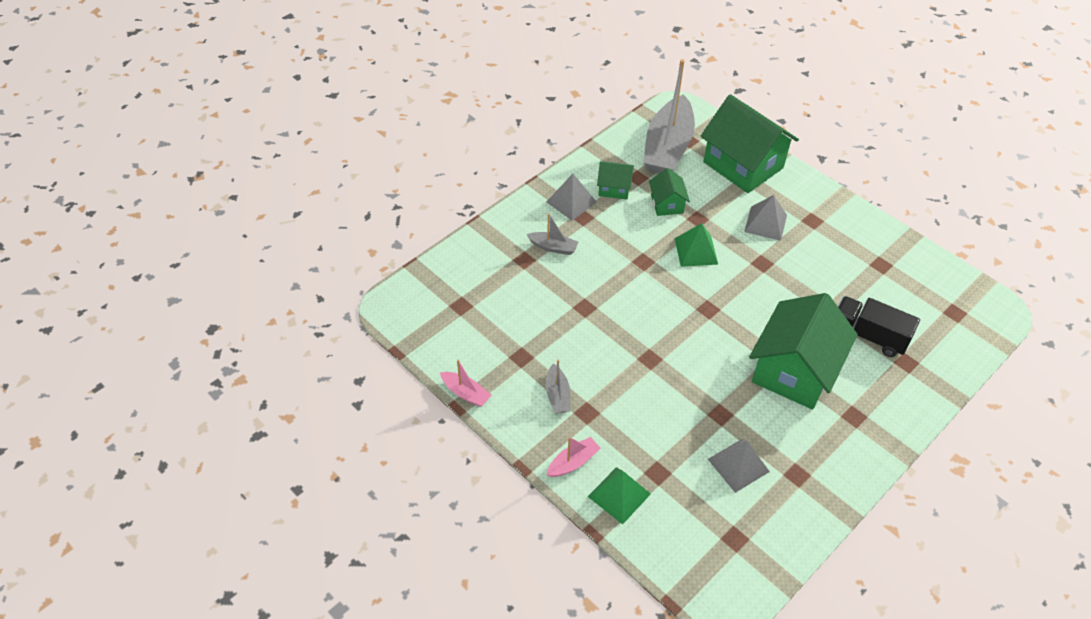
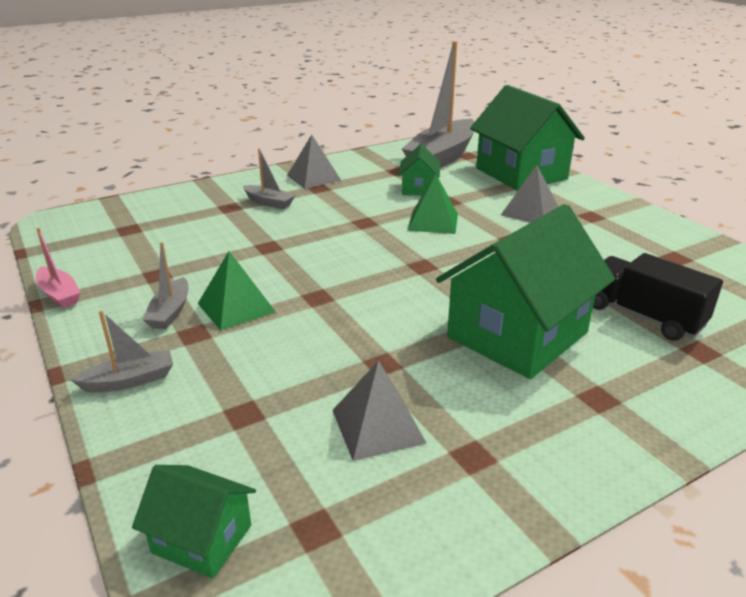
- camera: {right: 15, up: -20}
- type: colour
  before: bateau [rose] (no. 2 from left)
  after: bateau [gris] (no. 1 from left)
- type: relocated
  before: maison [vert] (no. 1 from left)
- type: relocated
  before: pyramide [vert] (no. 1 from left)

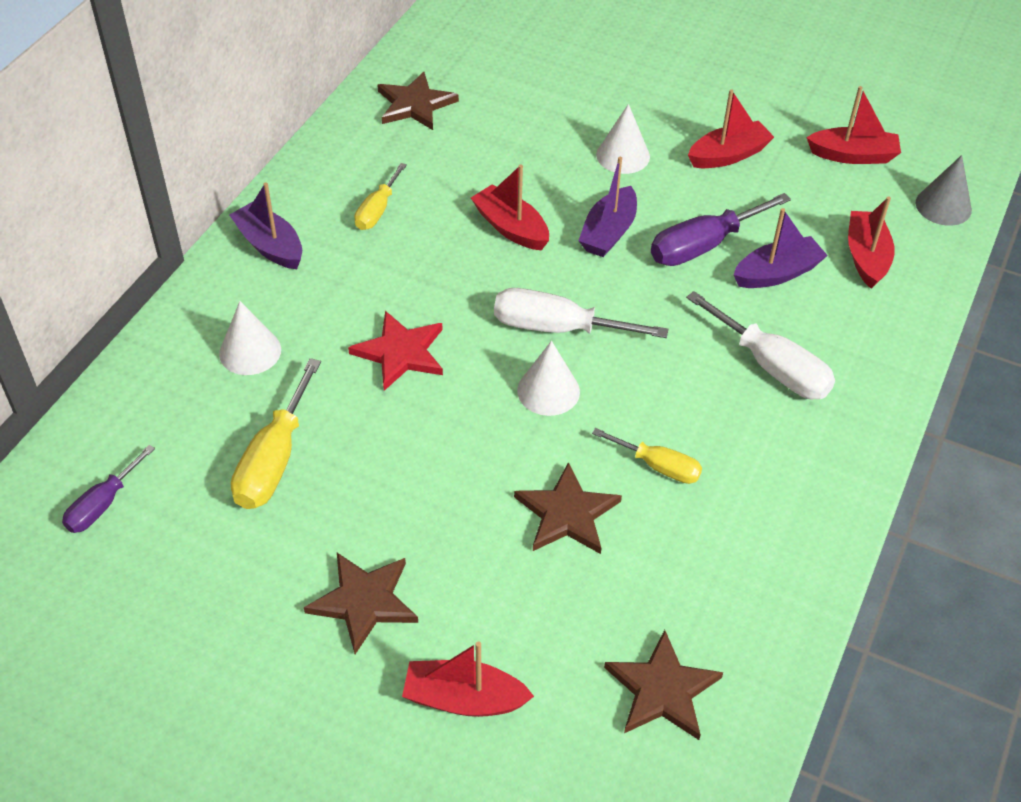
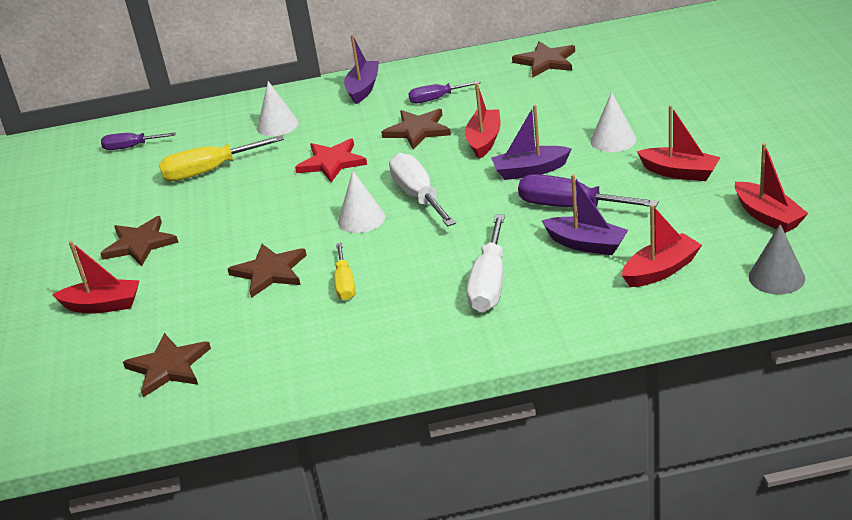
- camera: {right: 60, up: -15}
- type: spun
  before: bateau [rouge] (no. 1 from left)
  turn: 120
- type: appeared
  after: étoile [marron] (no. 4 from left)
- type: colour
  before: tournevis [jaune] (no. 2 from left)
  after: tournevis [violet] (no. 2 from left)

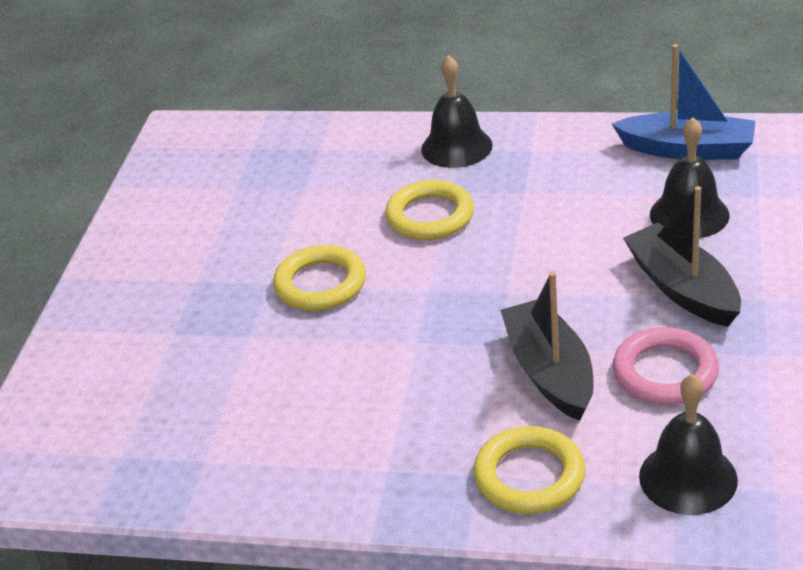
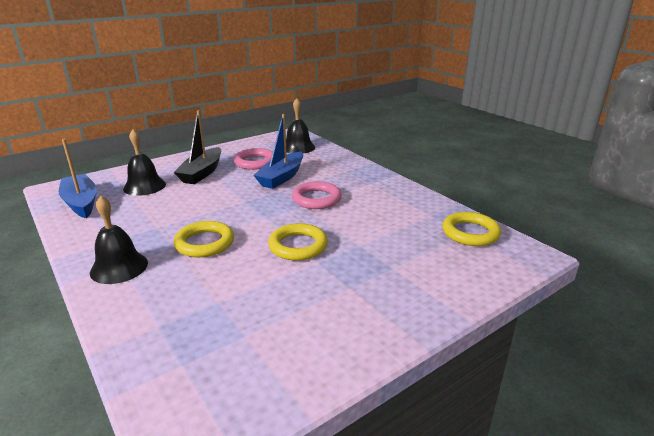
- camera: {right: -140, up: -10}
- type: colour
  before: bateau [noir] (no. 1 from left)
  after: bateau [bleu] (no. 2 from left)
- type: appeared
  after: anneau [rose] (no. 2 from left)
- type: relocated
  before: anneau [jaune] (no. 3 from left)

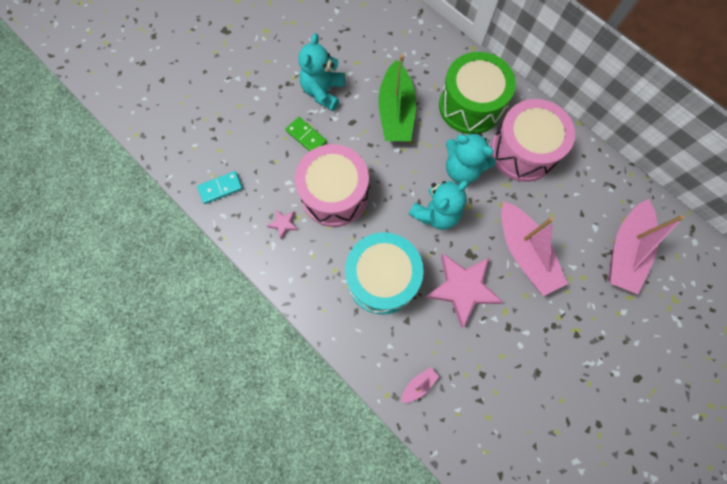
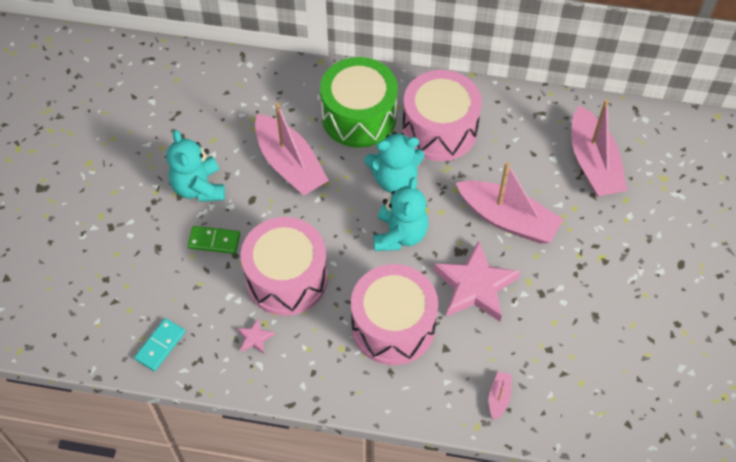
- camera: {right: -35, up: -15}
- type: colour
  before: bateau [vert]
  after: bateau [rose] (no. 1 from left)
- type: colour
  before: tambour [turquoise]
  after: tambour [rose] (no. 2 from left)

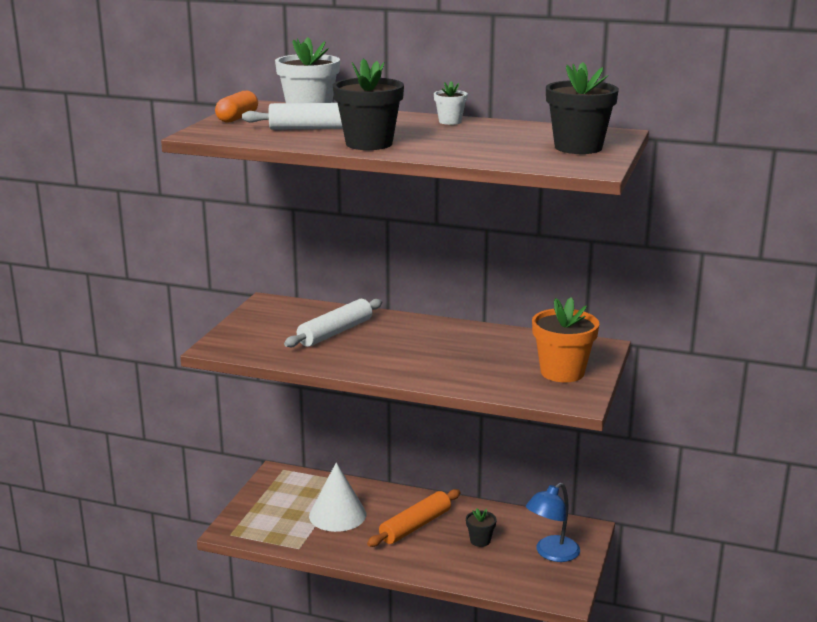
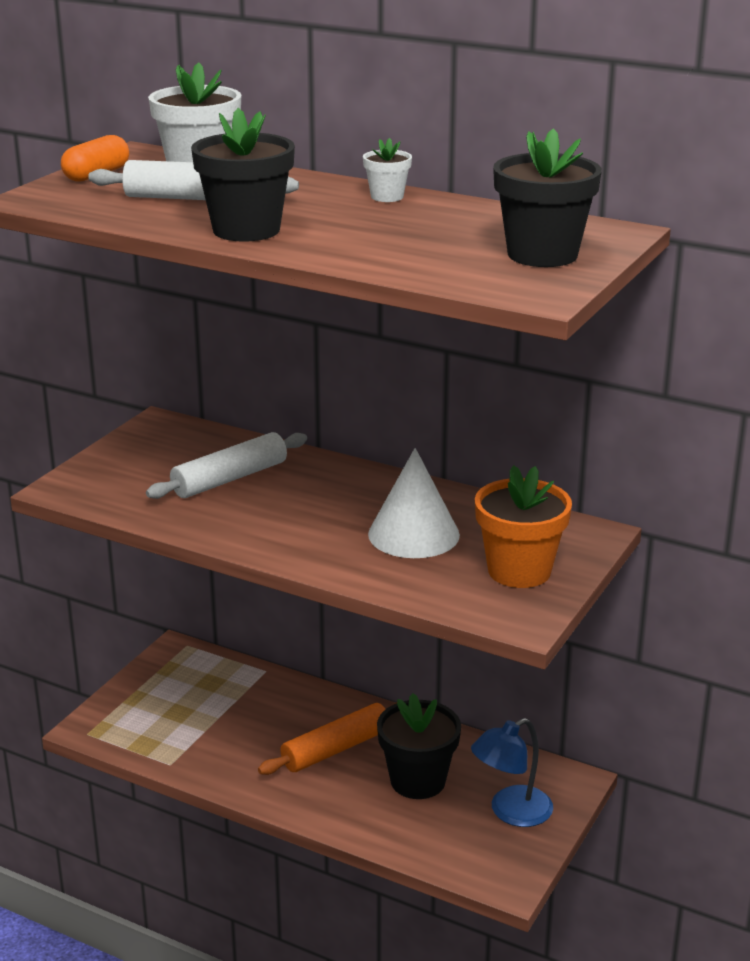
- camera: {right: 10, up: 5}
- type: relocated
  before: cône [blanc]
- type: size
  before: pot de fleurs [noir] (no. 2 from left)
  scale: 1.94

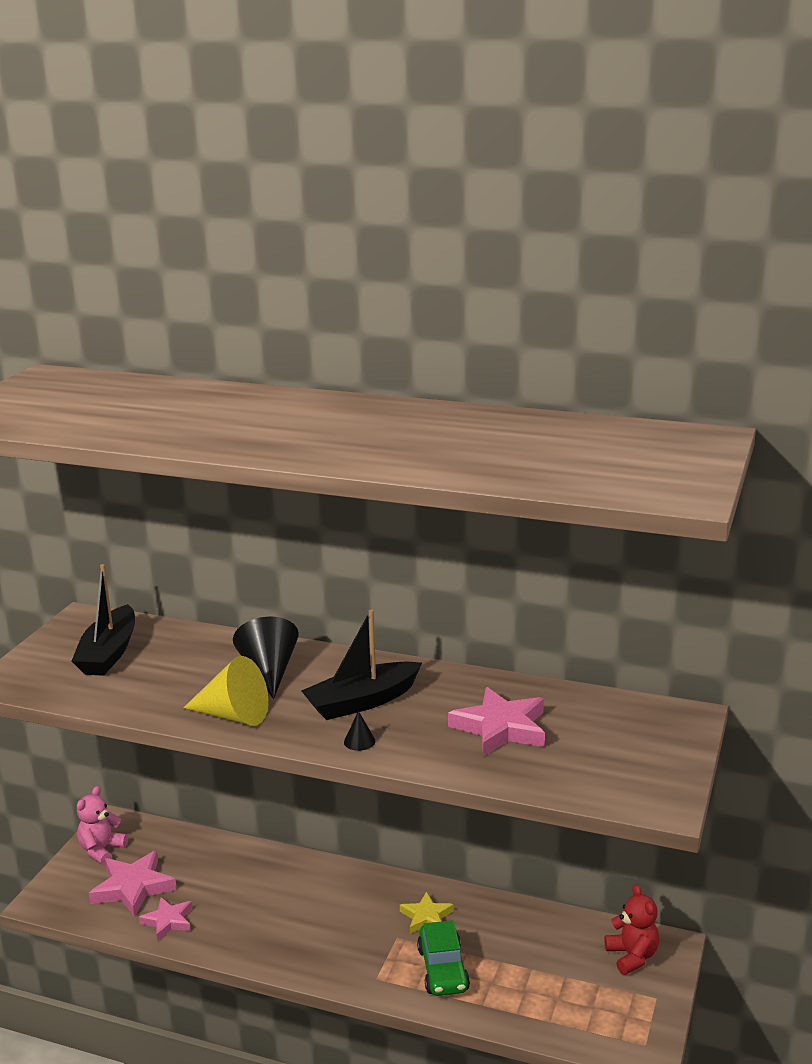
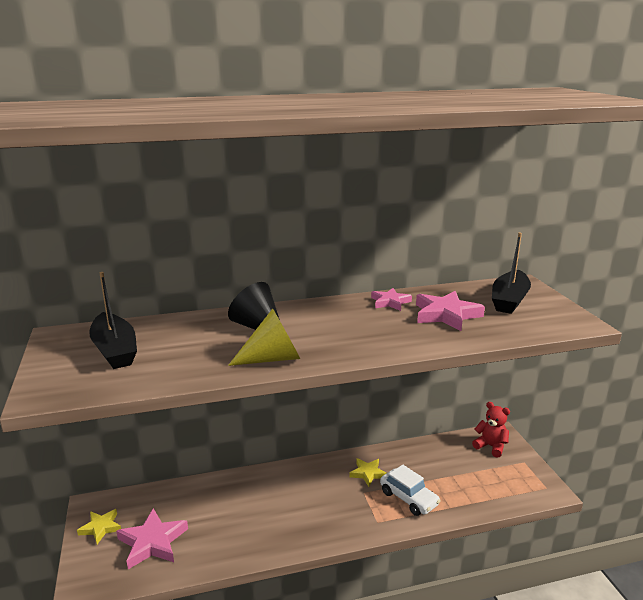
- camera: {right: -35, up: 0}
- type: exchanged
  before: ours en peluche [rose]
  after: étoile [jaune] (no. 1 from left)
- type: relocated
  before: étoile [rose] (no. 2 from left)
- type: colour
  before: voiture [vert]
  after: voiture [blanc]
- type: relocated
  before: bateau [noir] (no. 2 from left)
- type: missing
  before: cône [noir] (no. 2 from left)

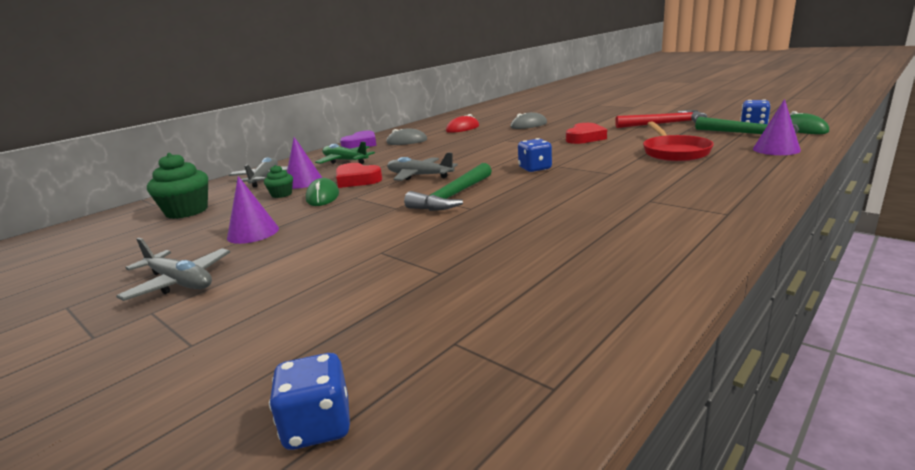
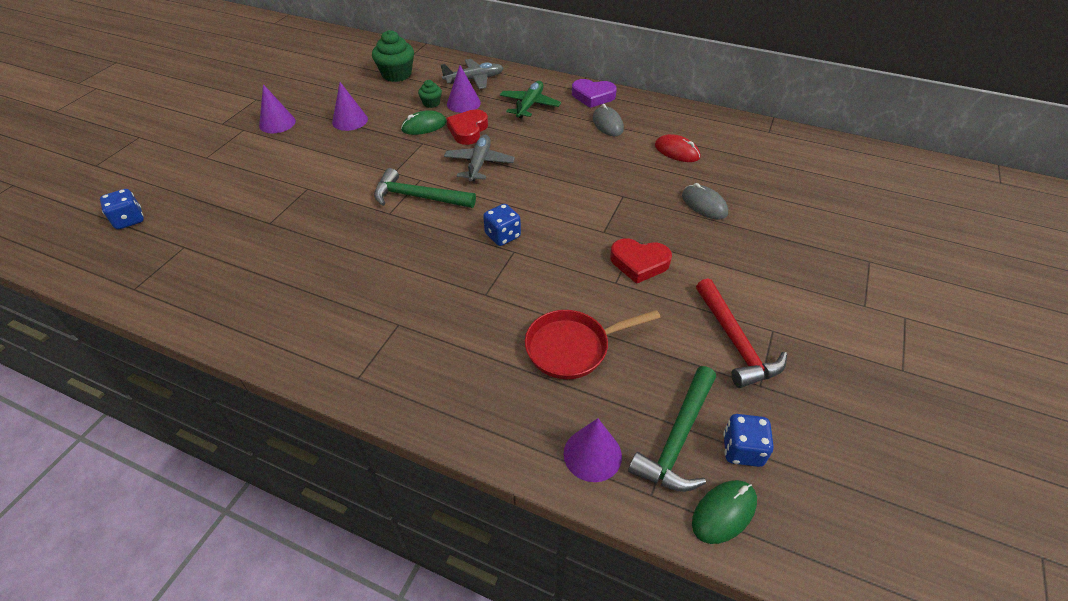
- camera: {right: 70, up: 25}
- type: exchanged
  before: avion [gris] (no. 1 from left)
  after: cône [violet] (no. 1 from left)

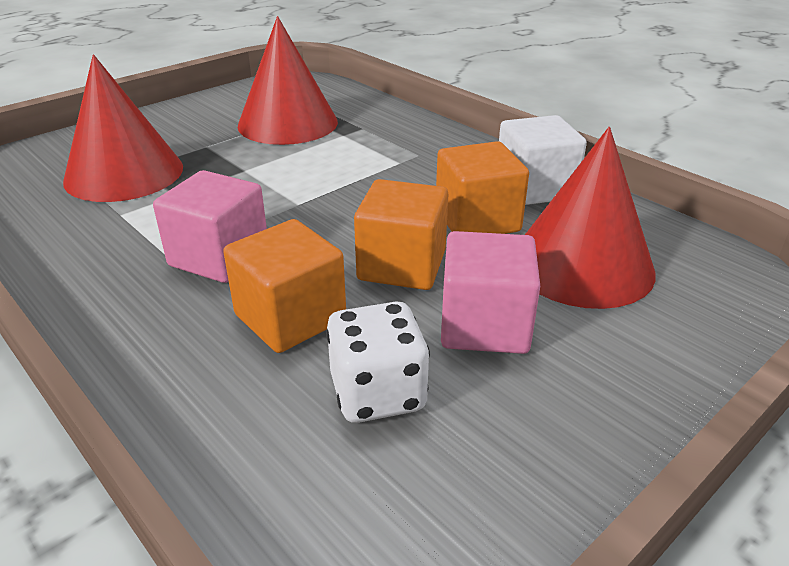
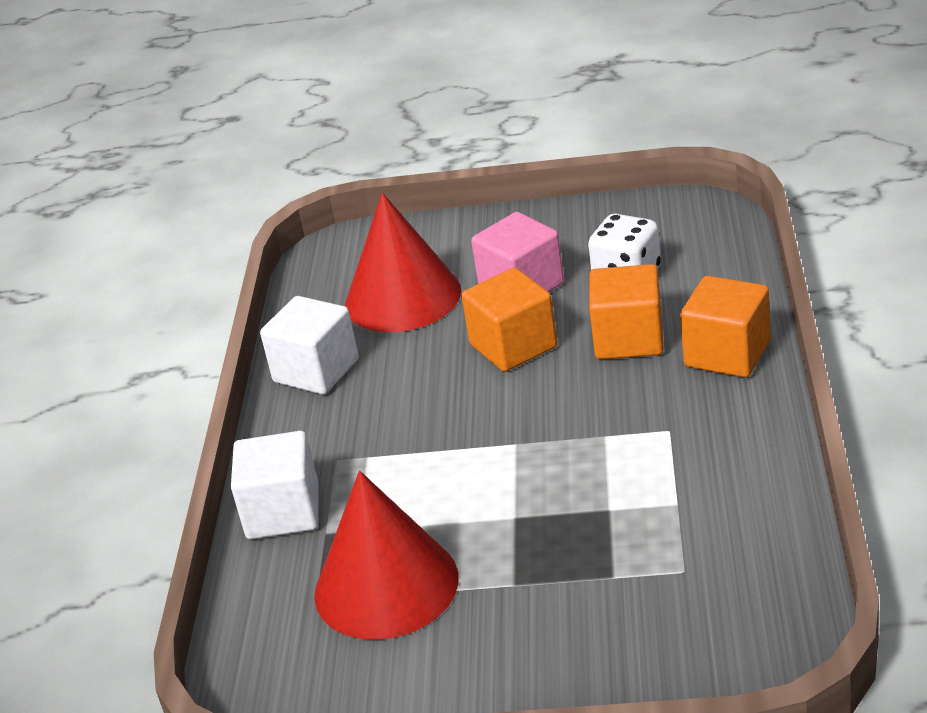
- camera: {right: -130, up: 0}
- type: appeared
  after: cube [blanc] (no. 1 from left)
- type: relocated
  before: cube [orange] (no. 3 from left)
- type: missing
  before: cône [rouge] (no. 1 from left)
- type: missing
  before: cube [rose] (no. 1 from left)

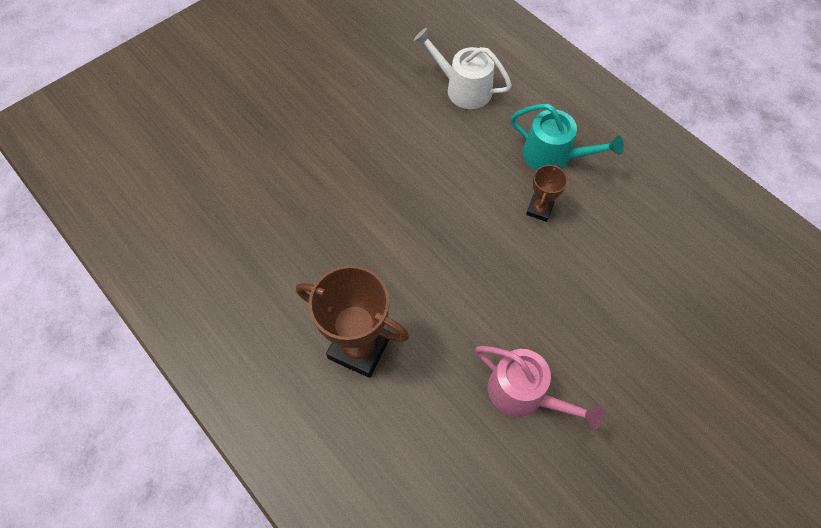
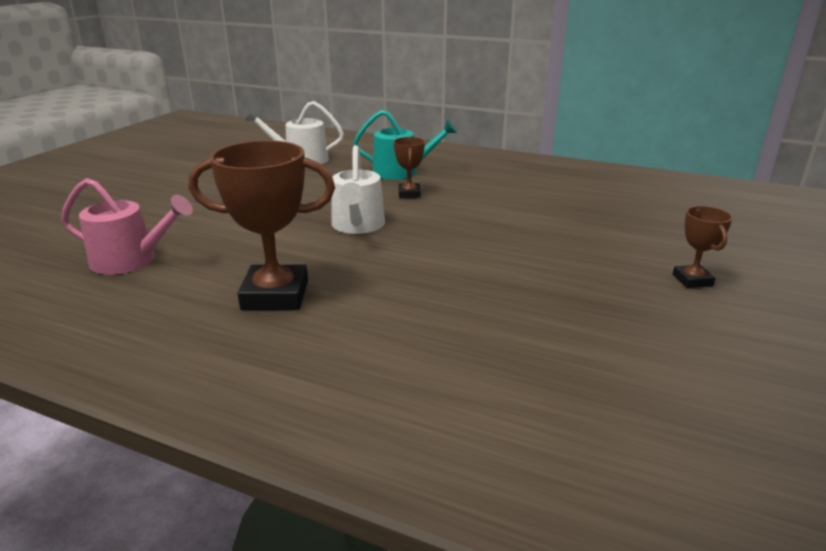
- camera: {right: -25, up: -35}
- type: relocated
  before: arrosoir [rose]
- type: appeared
  after: arrosoir [blanc] (no. 2 from left)
- type: appeared
  after: trophée [marron] (no. 3 from left)

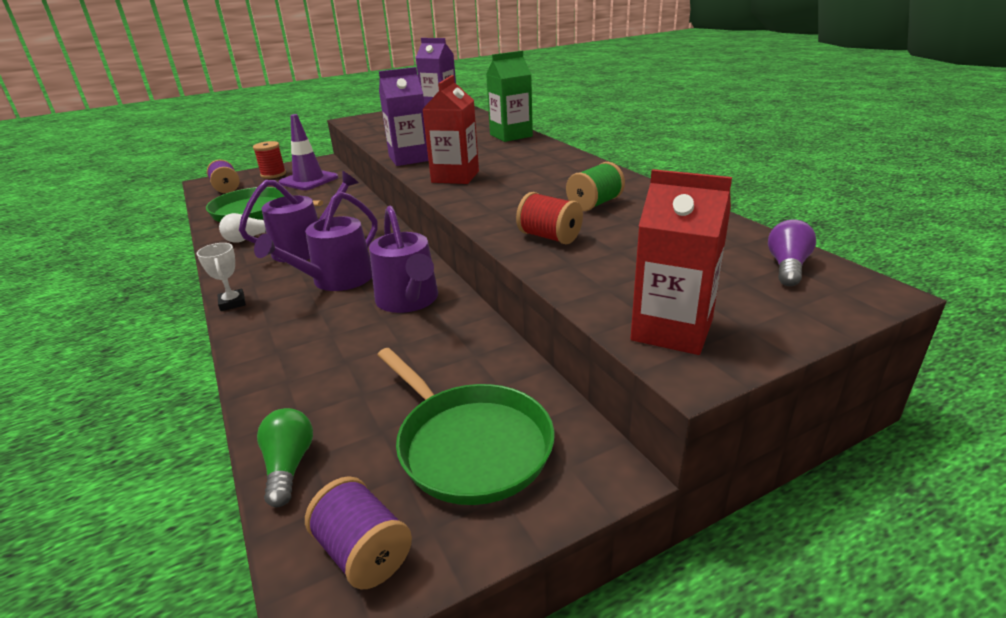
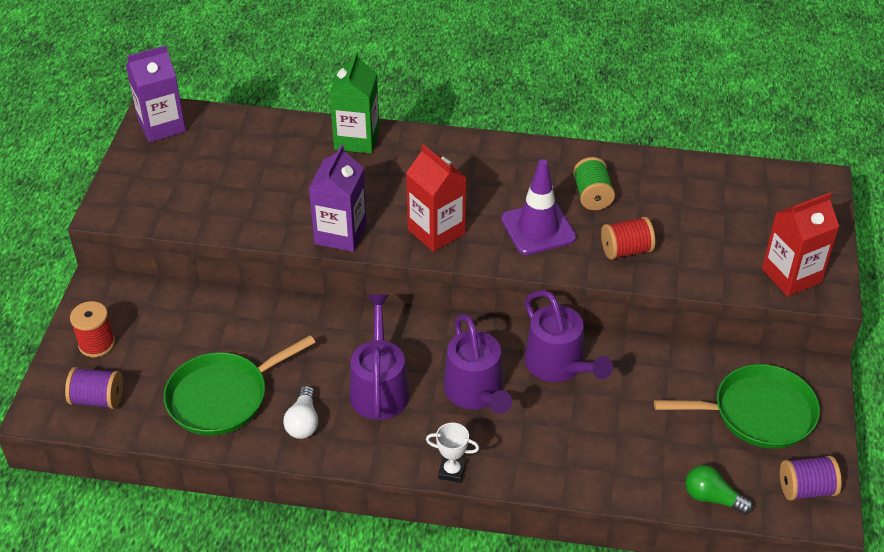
- camera: {right: -55, up: 15}
- type: relocated
  before: cône de chantier [violet]
- type: spun
  before: arrosoir [violet] (no. 3 from left)
  turn: 45
- type: missing
  before: ampoule [violet]

